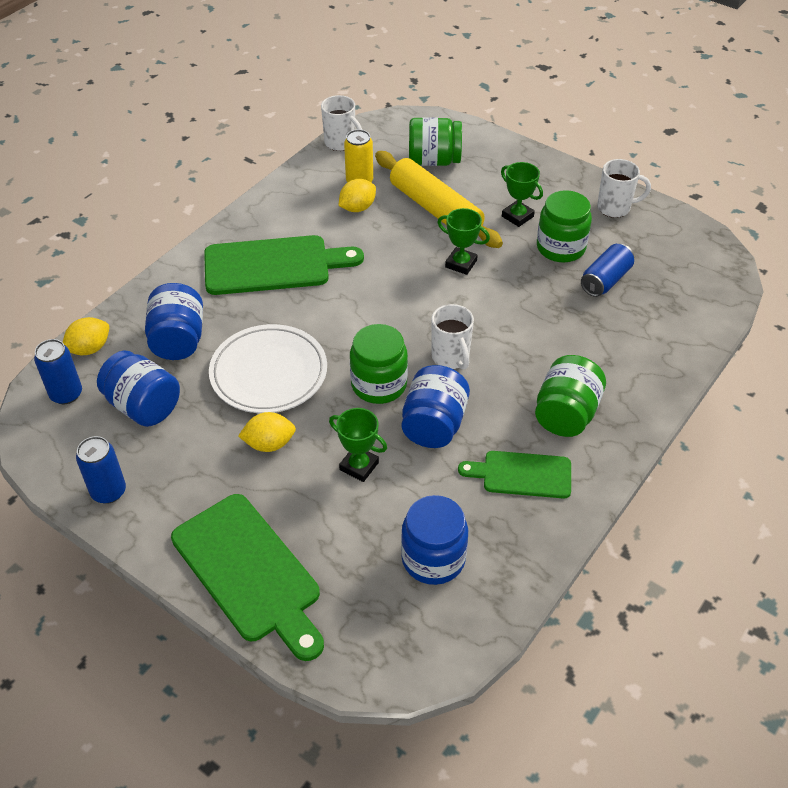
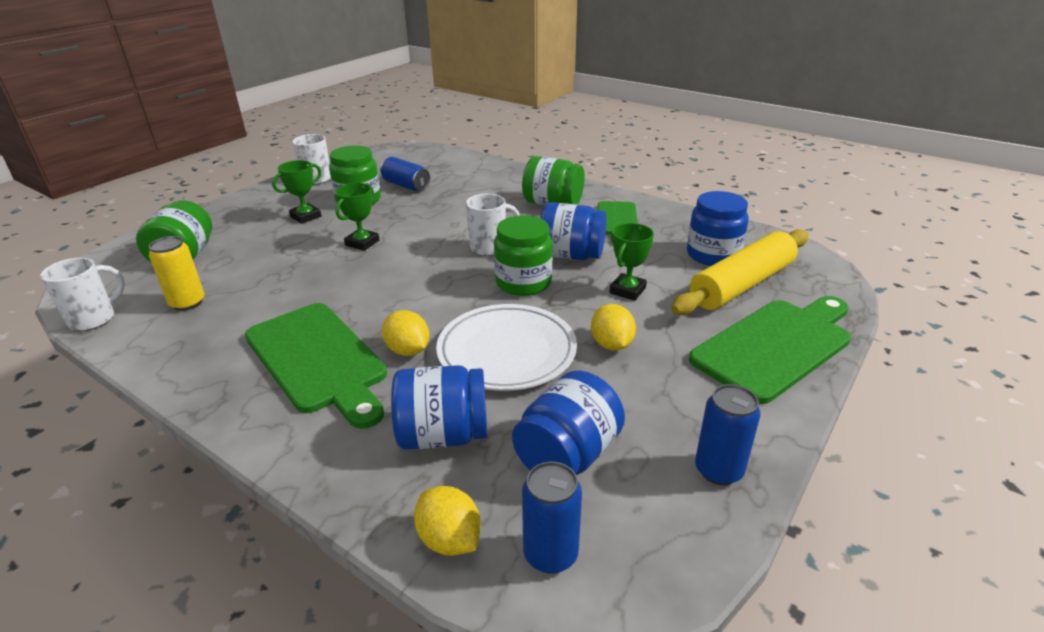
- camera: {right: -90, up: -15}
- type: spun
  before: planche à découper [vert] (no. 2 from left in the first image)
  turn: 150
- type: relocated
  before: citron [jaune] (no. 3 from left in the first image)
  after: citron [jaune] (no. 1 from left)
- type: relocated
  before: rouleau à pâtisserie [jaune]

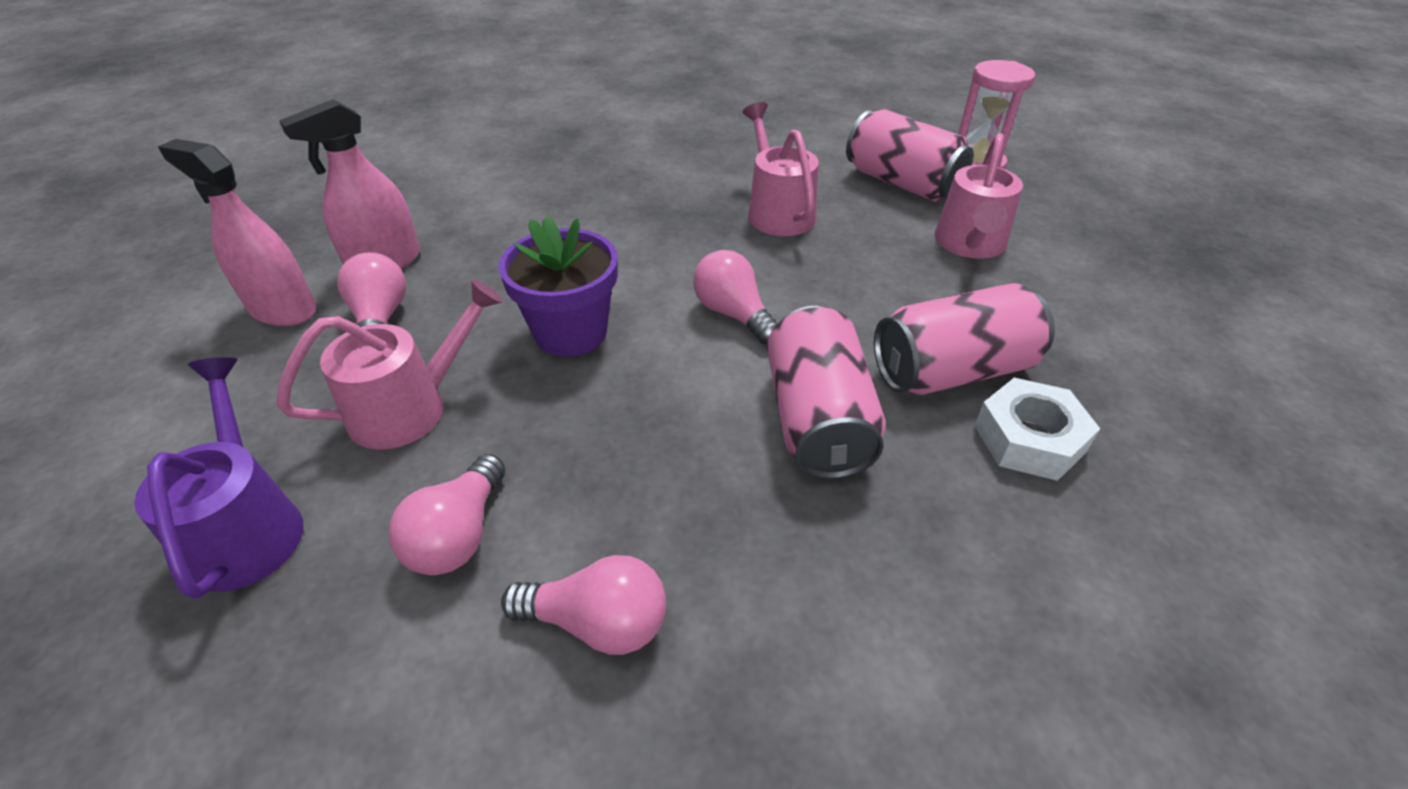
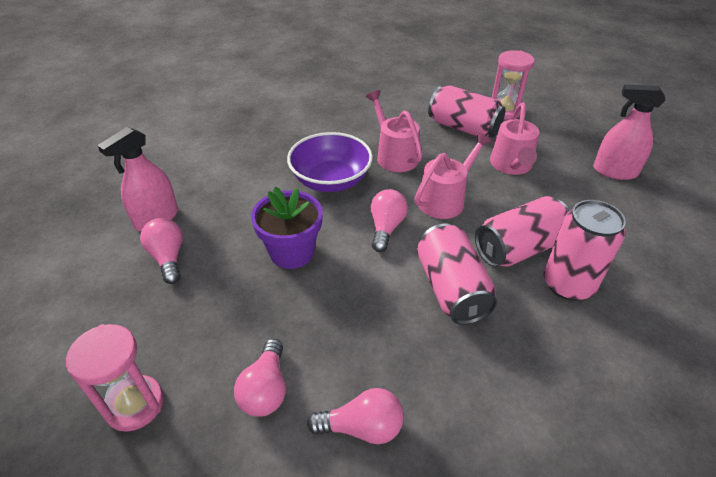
- camera: {right: -10, up: 0}
- type: exchanged
  before: arrosoir [violet]
  after: sablier [rose] (no. 1 from left)
- type: appeared
  after: bol [violet]
- type: spun
  before: ampoule [rose] (no. 4 from left)
  turn: 60
- type: relocated
  before: arrosoir [rose] (no. 1 from left in the first image)
  after: arrosoir [rose] (no. 2 from left)
- type: exchanged
  before: écrou [blanc]
  after: canette [rose] (no. 4 from left)
- type: relocated
  before: vaporisateur [rose] (no. 1 from left in the first image)
  after: vaporisateur [rose] (no. 2 from left)

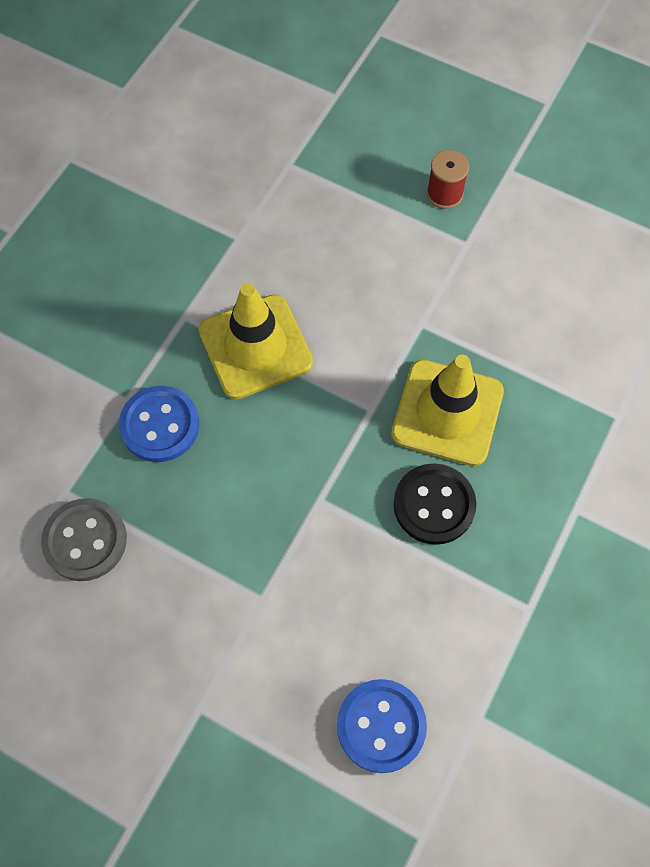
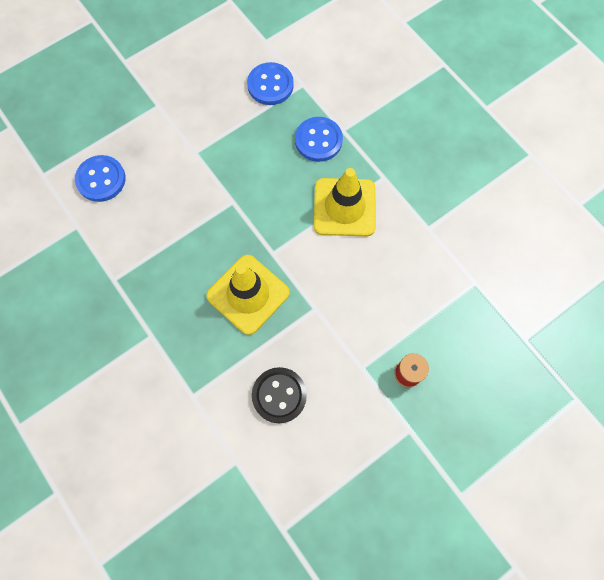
- camera: {right: 115, up: 5}
- type: colour
  before: bouton [gris]
  after: bouton [bleu] (no. 2 from left)
- type: relocated
  before: bouton [noir]

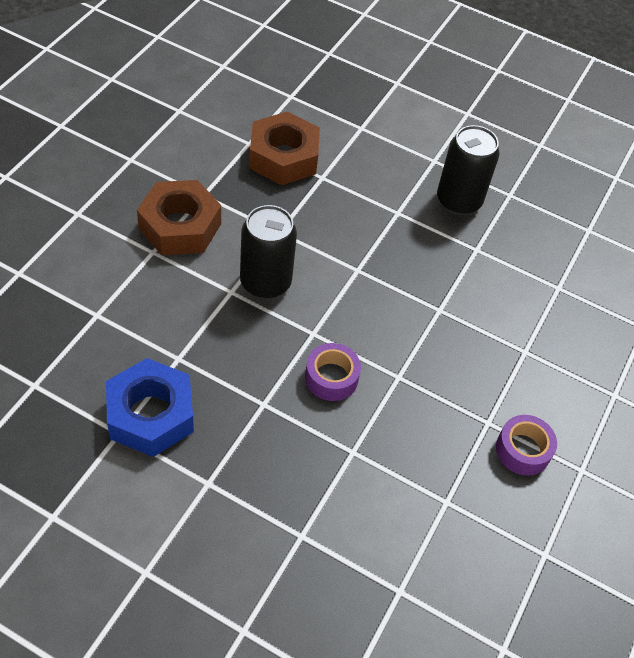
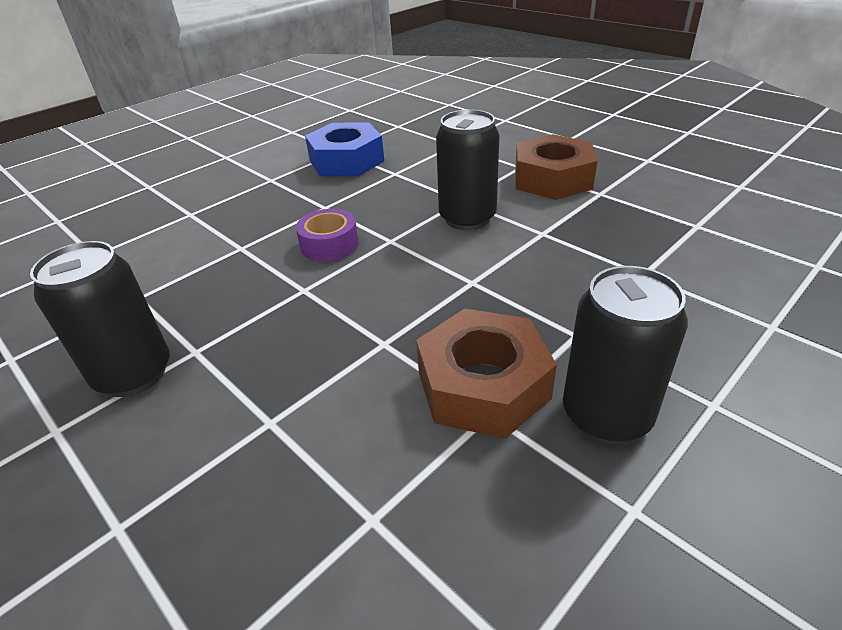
- camera: {right: 115, up: -15}
- type: exchanged
  before: ruban adhésif [violet] (no. 2 from left)
  after: canette [noir] (no. 1 from left)
- type: relocated
  before: écrou [marron] (no. 2 from left in the first image)
  after: écrou [marron] (no. 1 from left)

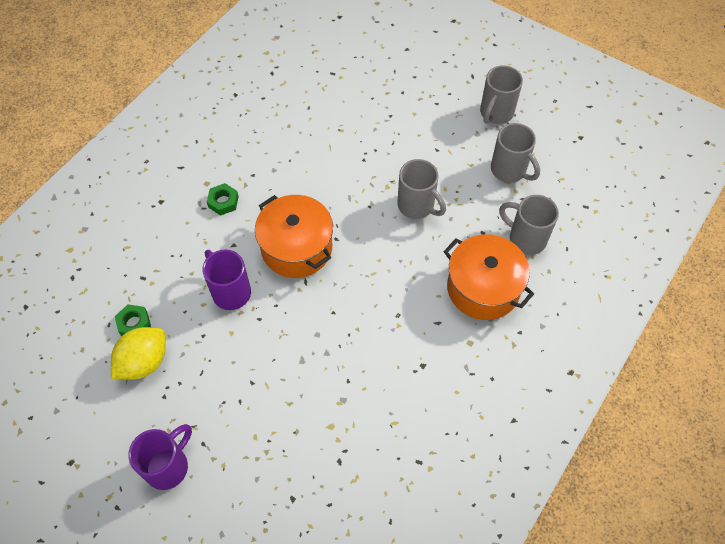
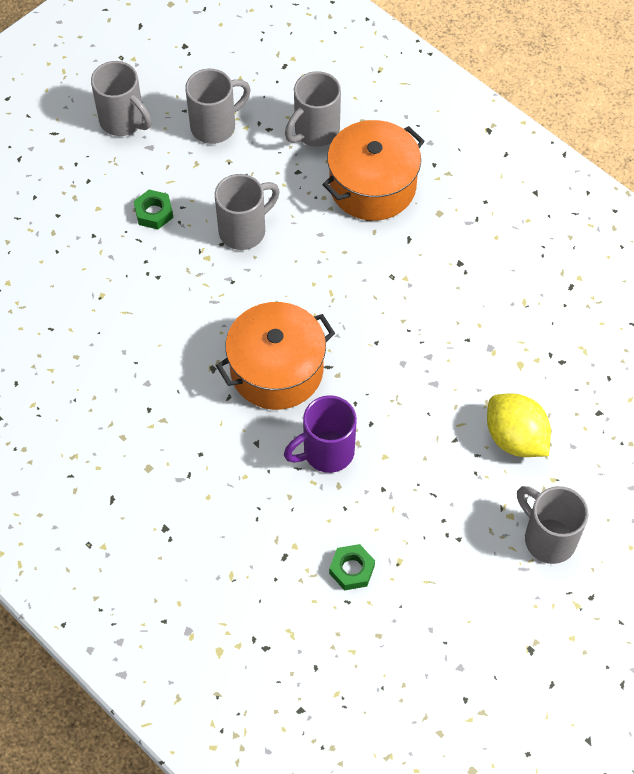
- camera: {right: -80, up: 0}
- type: relocated
  before: écrou [vert] (no. 2 from left in the first image)
  after: écrou [vert] (no. 1 from left)
- type: relocated
  before: citron [jaune]
- type: colour
  before: tasse [violet] (no. 1 from left)
  after: tasse [gris] (no. 5 from left)

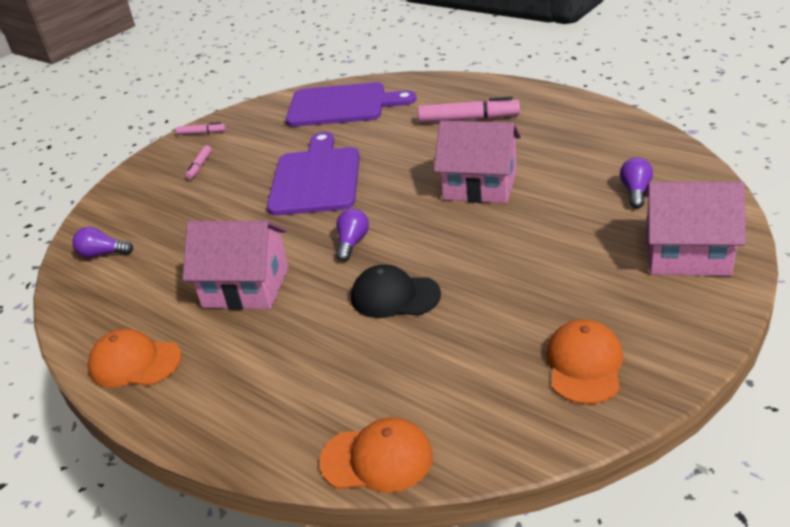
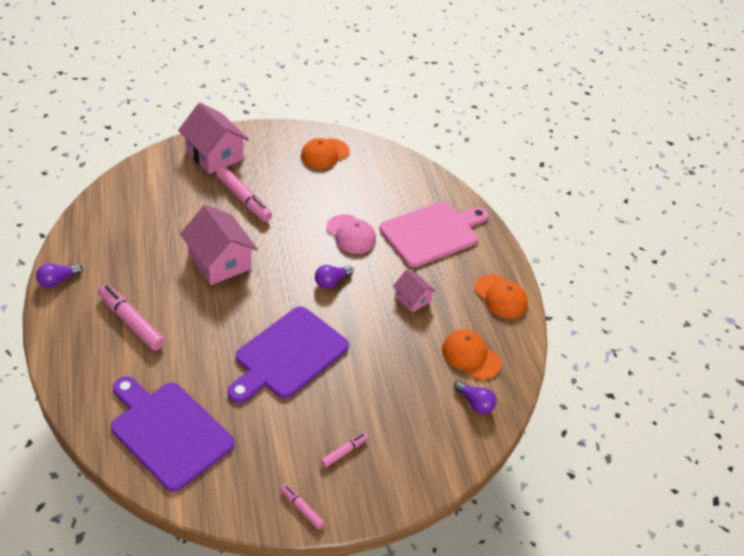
- camera: {right: -150, up: 10}
- type: relocated
  before: ampoule [violet] (no. 3 from left in the first image)
  after: ampoule [violet] (no. 1 from left)
- type: appeared
  after: feutre [rose] (no. 2 from left)
- type: colour
  before: casquette [noir]
  after: casquette [rose]
- type: appeared
  after: planche à découper [rose]
- type: size
  before: maison [rose] (no. 1 from left in the first image)
  scale: 0.54
- type: relocated
  before: casquette [orange] (no. 2 from left)

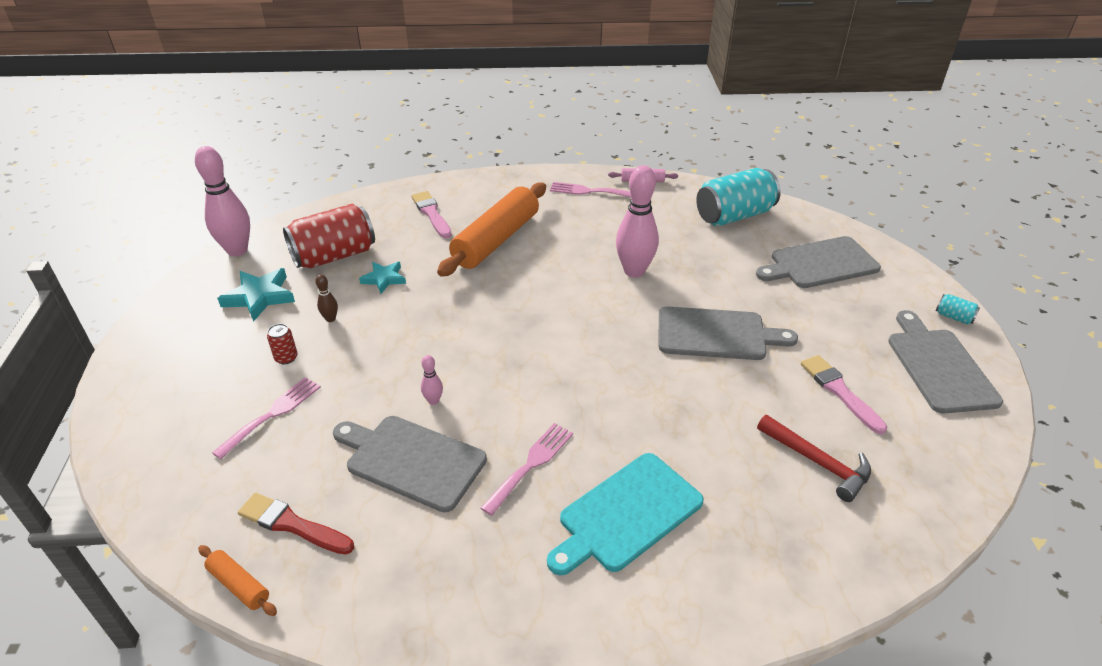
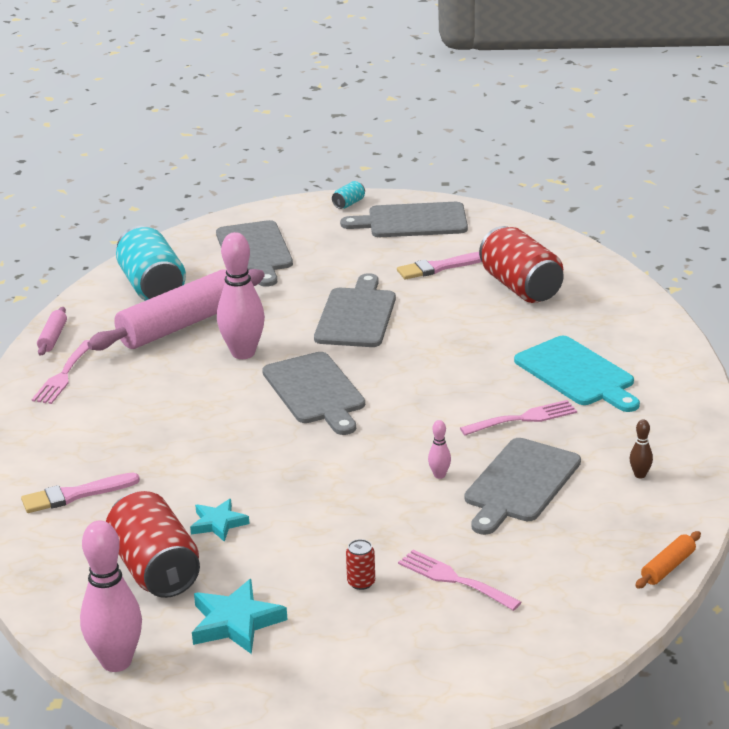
- camera: {right: -85, up: -10}
- type: appeared
  after: rouleau à pâtisserie [rose] (no. 2 from left)
- type: appeared
  after: planche à découper [gris] (no. 2 from left)
- type: spun
  before: fourchette [rose] (no. 2 from left in the first image)
  turn: 120
- type: exchanged
  before: marteau [rouge]
  after: canette [rouge] (no. 3 from left)
- type: relocated
  before: quille [marron]
- type: missing
  before: pinceau [rouge]
- type: missing
  before: rouleau à pâtisserie [orange] (no. 2 from left)

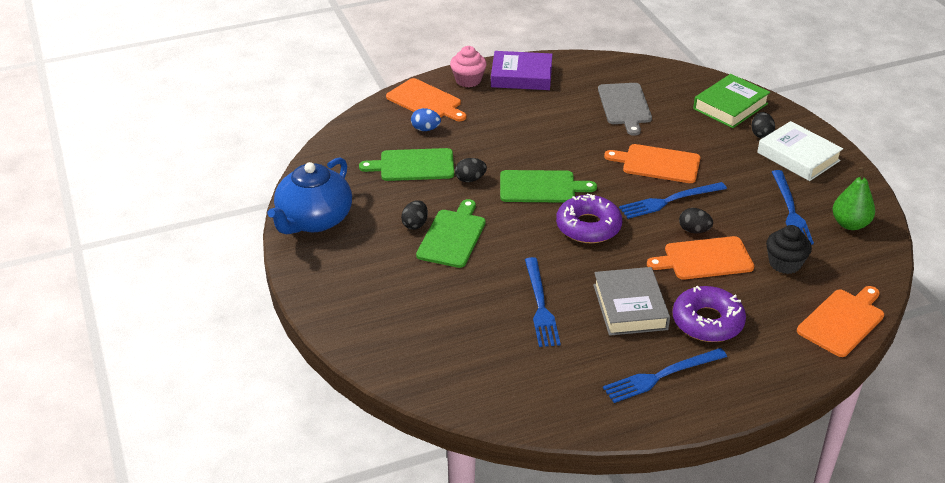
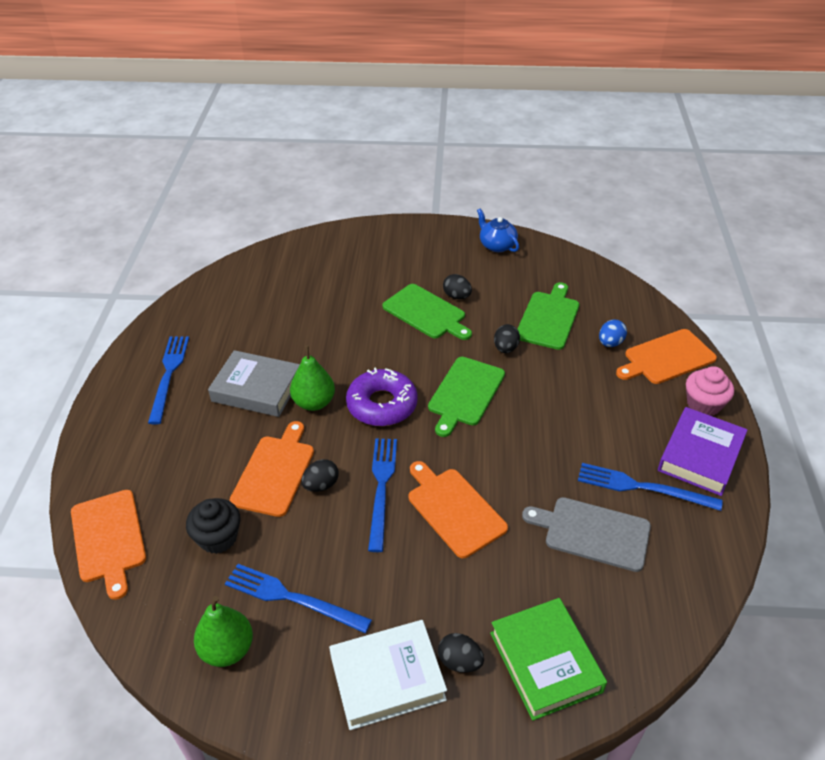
- camera: {right: 115, up: 5}
- type: appeared
  after: poire [vert] (no. 2 from left)
- type: spun
  before: planche à découper [orange] (no. 2 from left in the first image)
  turn: -75
- type: size
  before: théière [bleu]
  scale: 0.55
- type: relocated
  before: fourchette [bleu] (no. 1 from left in the first image)
  after: fourchette [bleu] (no. 4 from left)
- type: missing
  before: beignet [violet] (no. 2 from left)

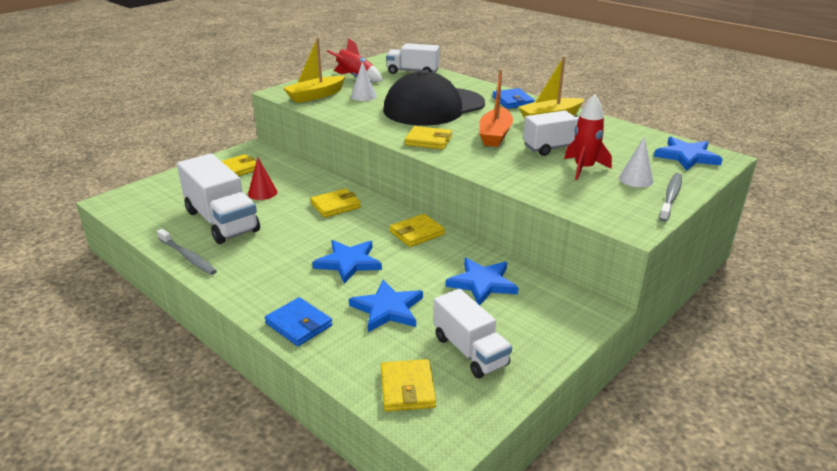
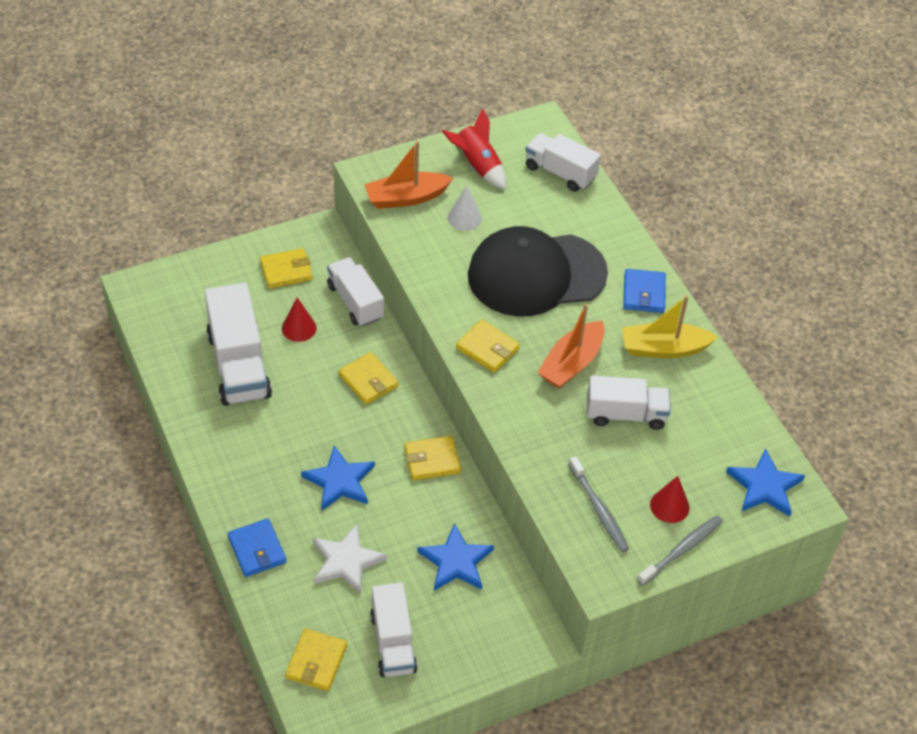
- camera: {right: 20, up: 20}
- type: colour
  before: étoile [bleu] (no. 2 from left)
  after: étoile [blanc]
- type: appeared
  after: camion [blanc] (no. 2 from left)
- type: spun
  before: portefeuille [jaune] (no. 2 from left in the first image)
  turn: 60
- type: colour
  before: bateau [jaune] (no. 1 from left)
  after: bateau [orange] (no. 1 from left)
- type: relocated
  before: brosse à dents [gris] (no. 1 from left)
- type: colour
  before: cône [blanc] (no. 2 from left)
  after: cône [rouge] (no. 2 from left)
- type: missing
  before: fusée [rouge] (no. 2 from left)

